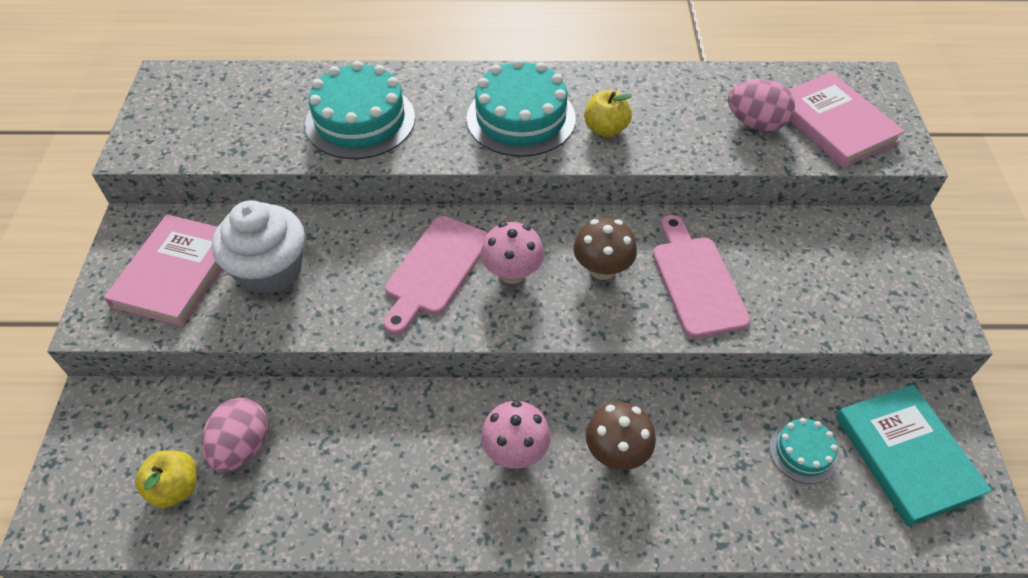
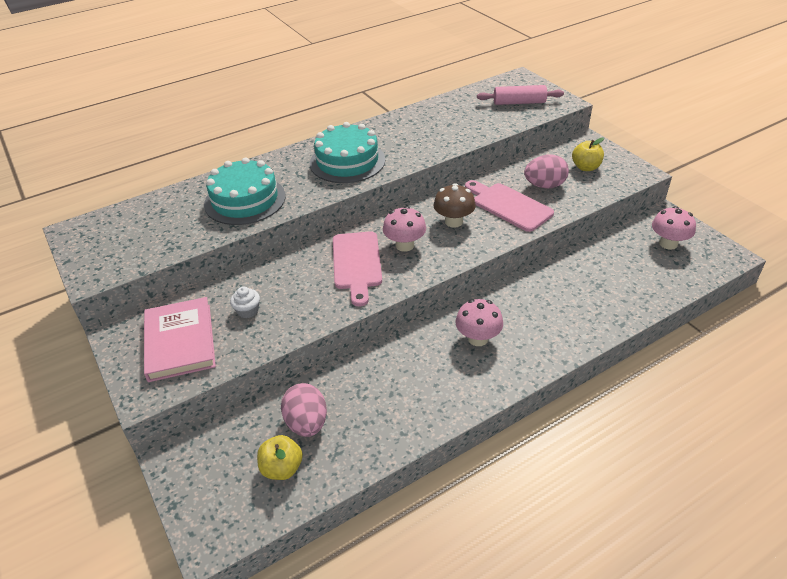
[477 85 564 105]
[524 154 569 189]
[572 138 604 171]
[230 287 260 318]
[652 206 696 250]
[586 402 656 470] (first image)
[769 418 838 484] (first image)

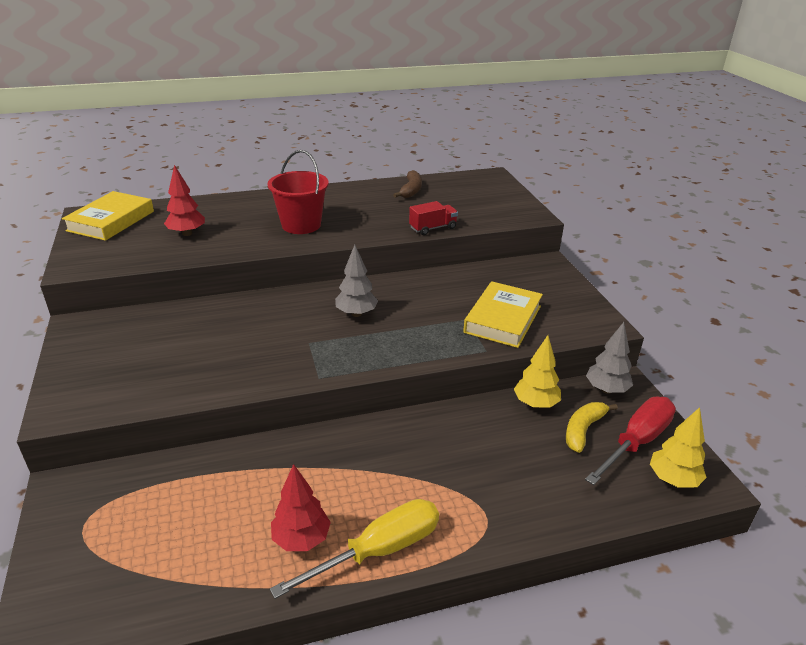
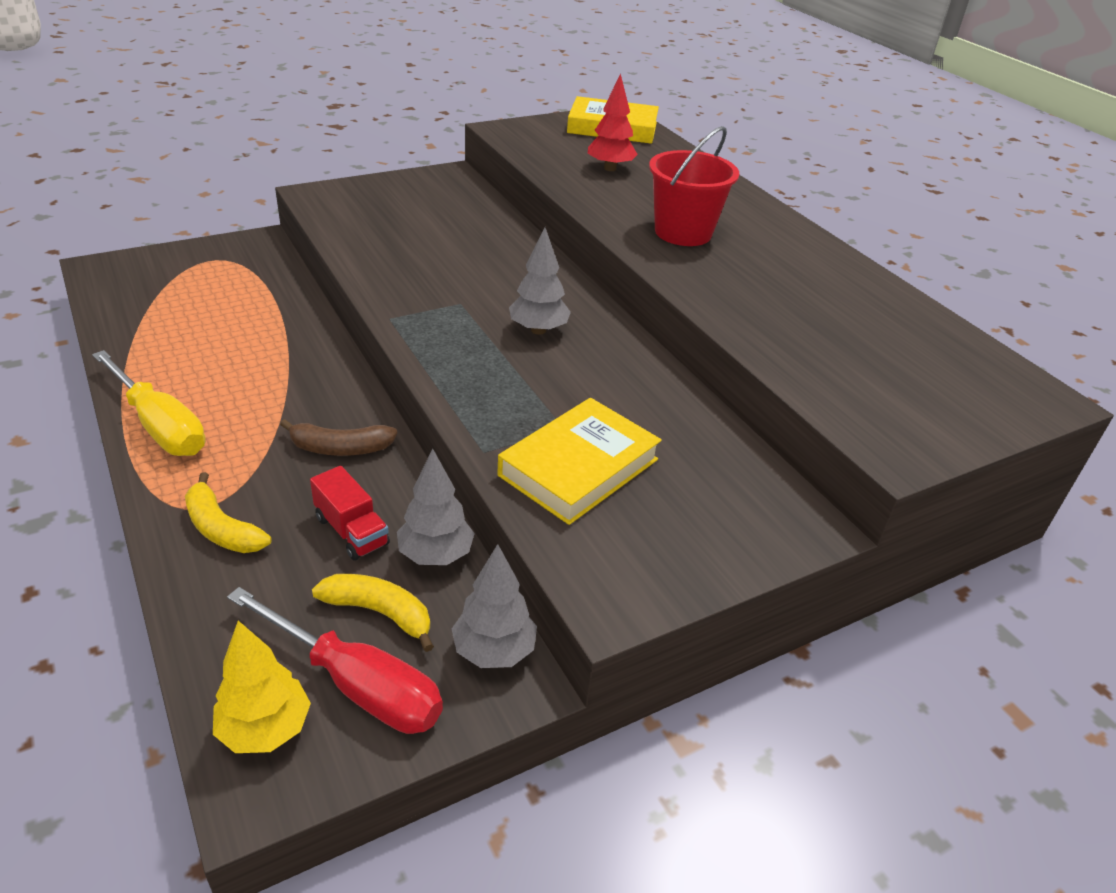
[280 419 397 456]
[310 466 390 560]
[498 398 662 525]
[397 449 475 565]
[271 464 331 551] (first image)
[185 472 272 553]

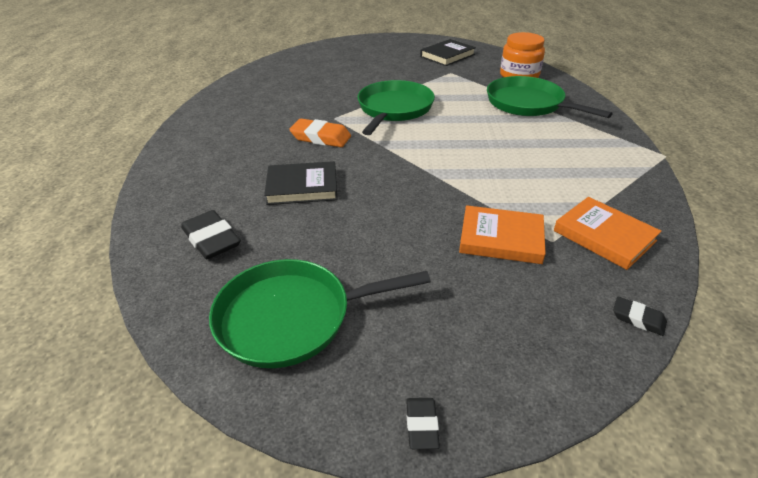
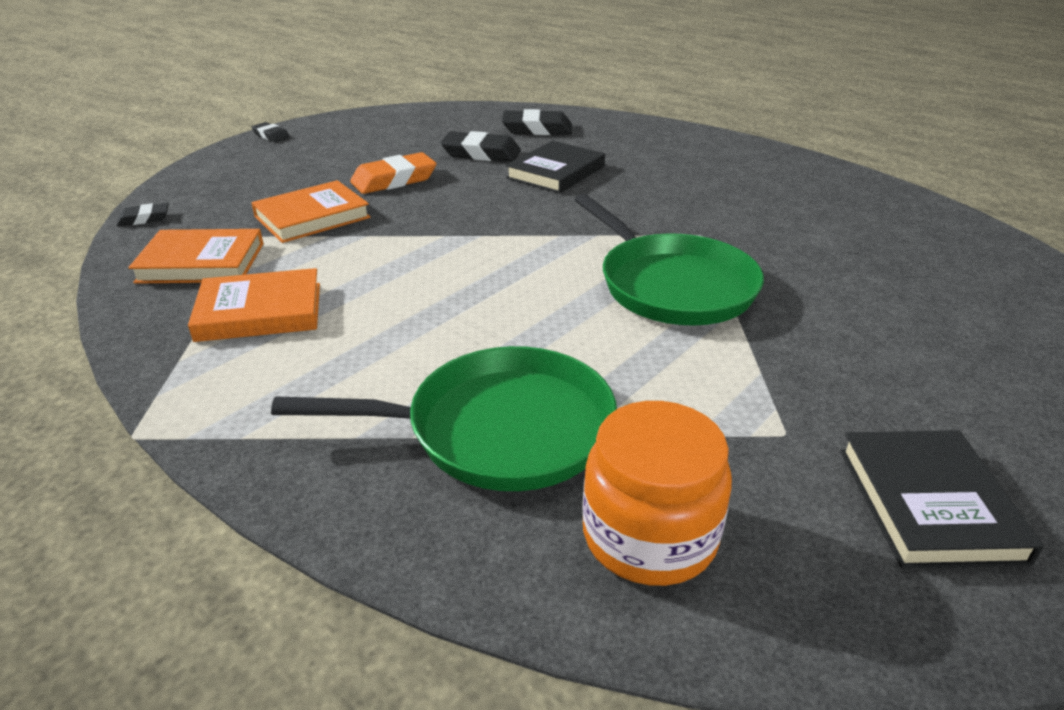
[350 152 437 194]
[209 259 431 368] (first image)
[440 131 521 162]
[188 268 320 342]

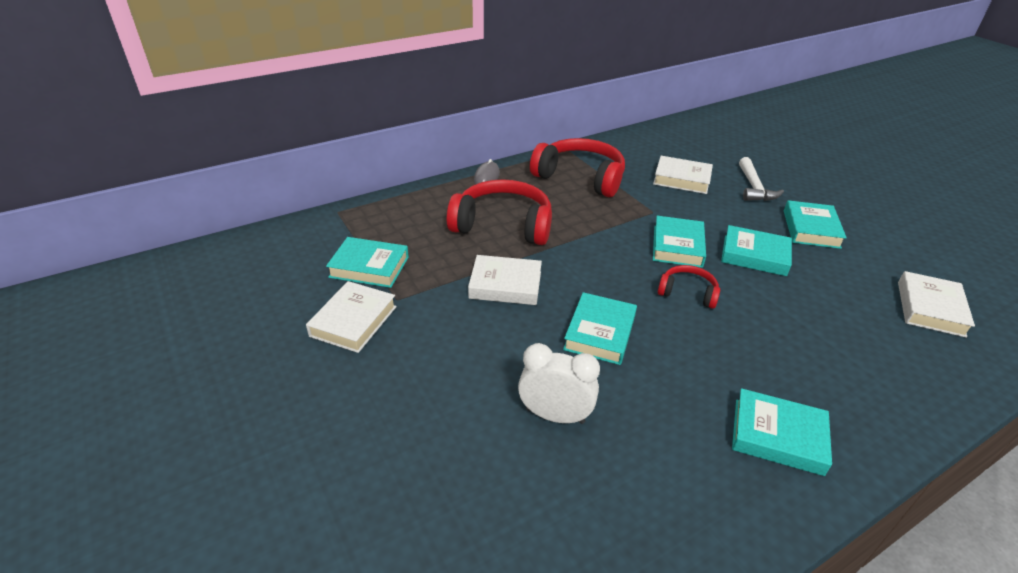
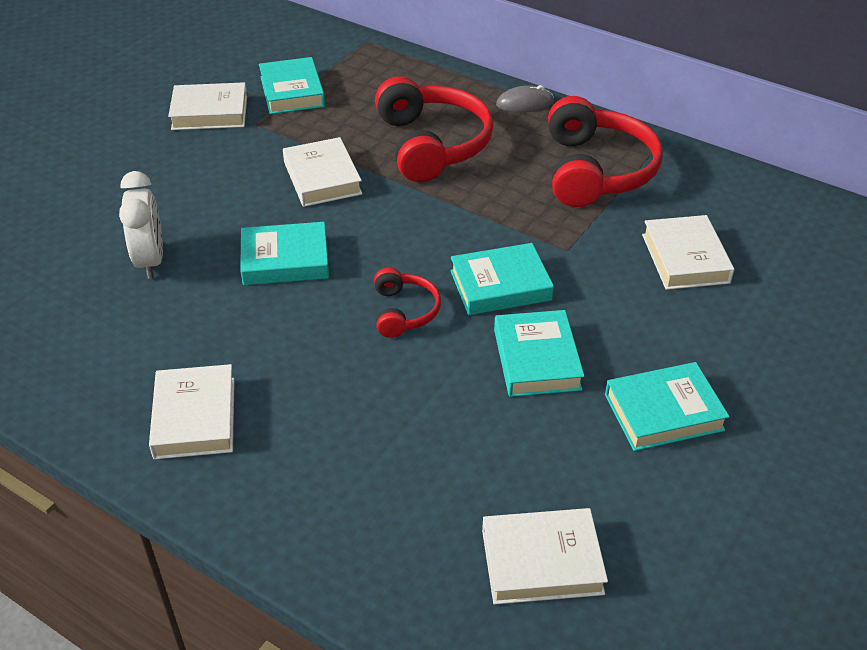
[739 157 784 201] (first image)
[149 364 235 460]

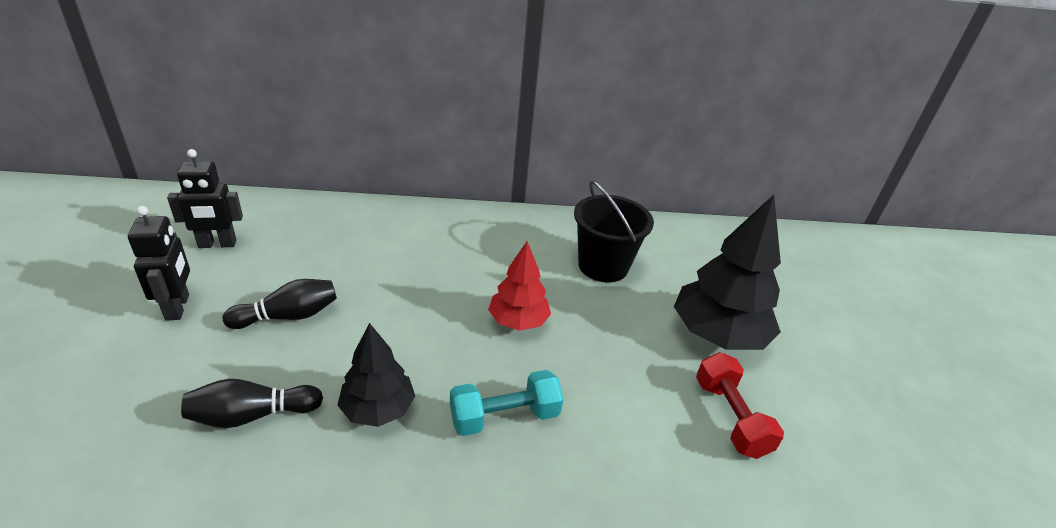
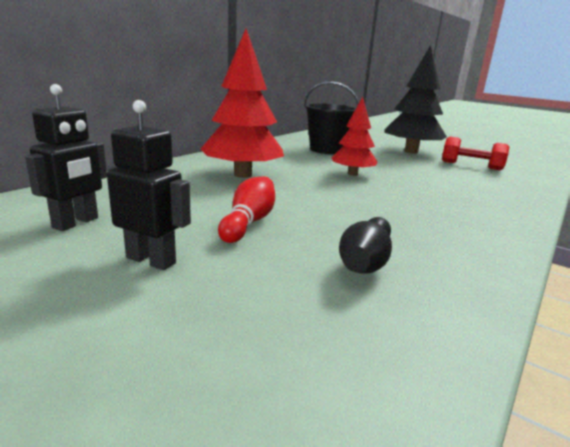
[218 176 275 243]
[337 323 415 427] (first image)
[450 370 563 436] (first image)
[201 29 284 178]

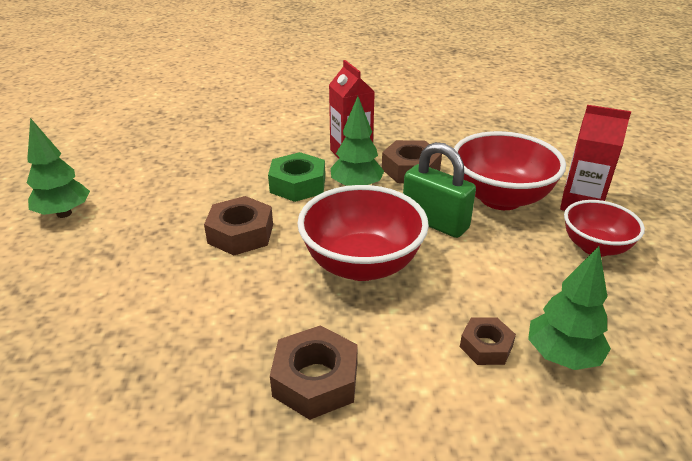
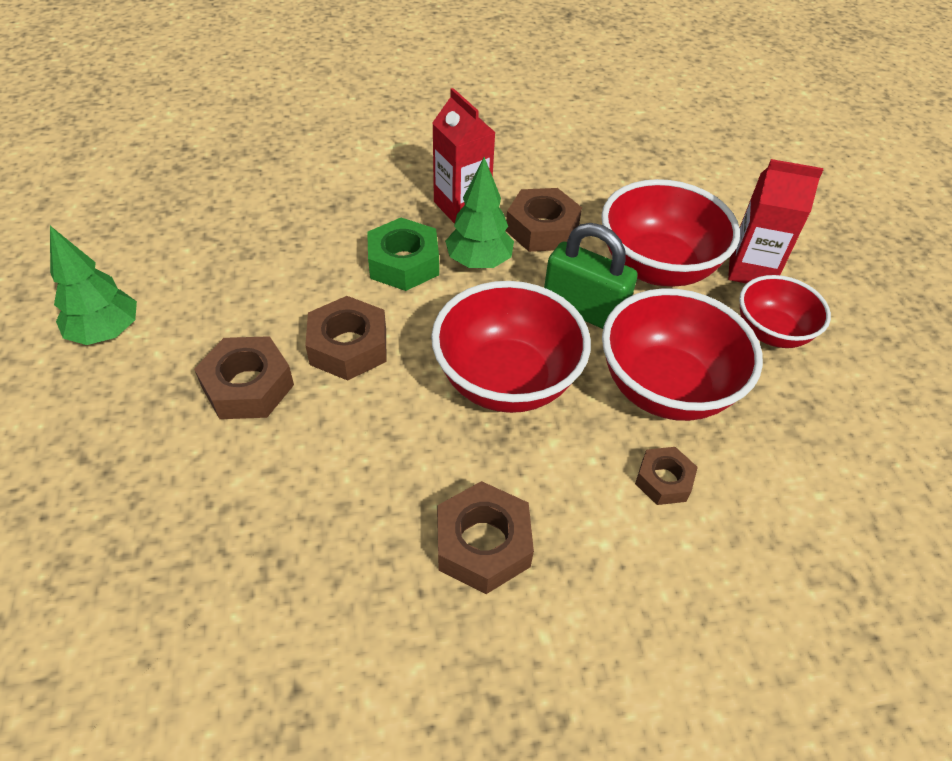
[528 246 611 370] (first image)
[602 288 763 421]
[194 336 294 419]

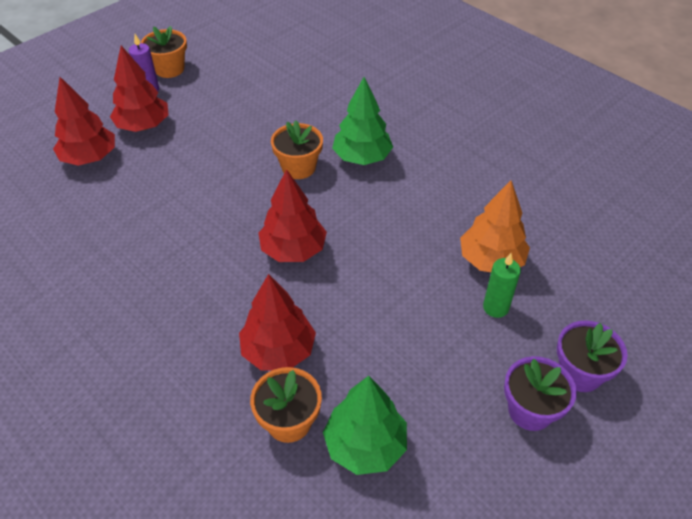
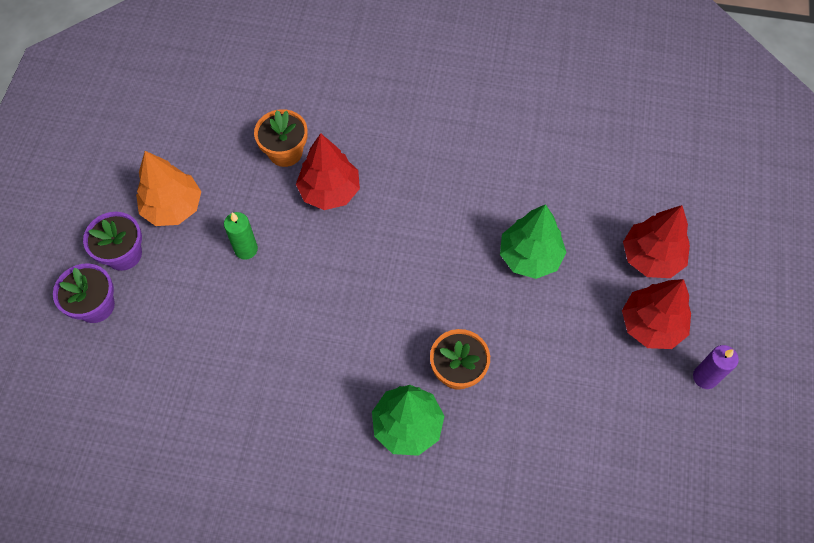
[141 26 187 78] (first image)
[259 169 327 262] (first image)
[136 151 201 226]
[224 212 258 260]
[500 204 567 279]

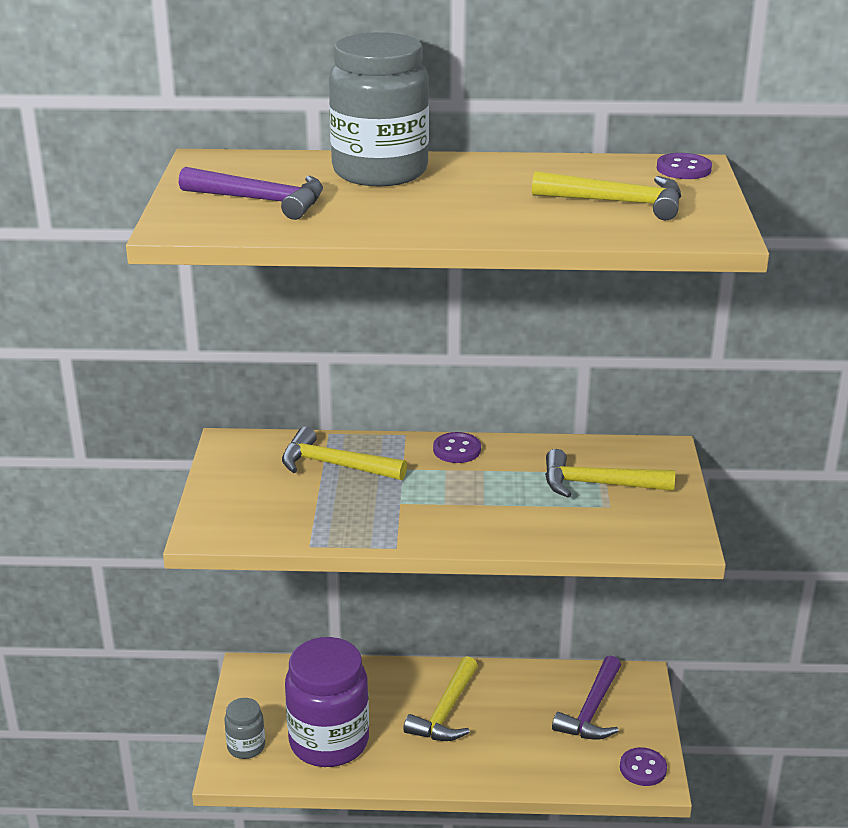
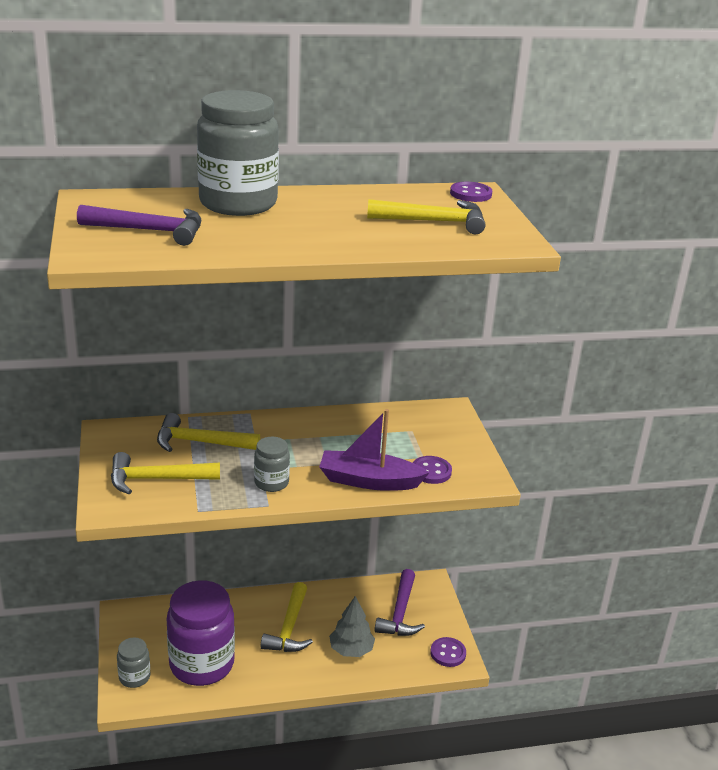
[413 456 452 484]
[111 452 220 494]
[319 409 430 491]
[254 437 290 492]
[329 596 375 657]

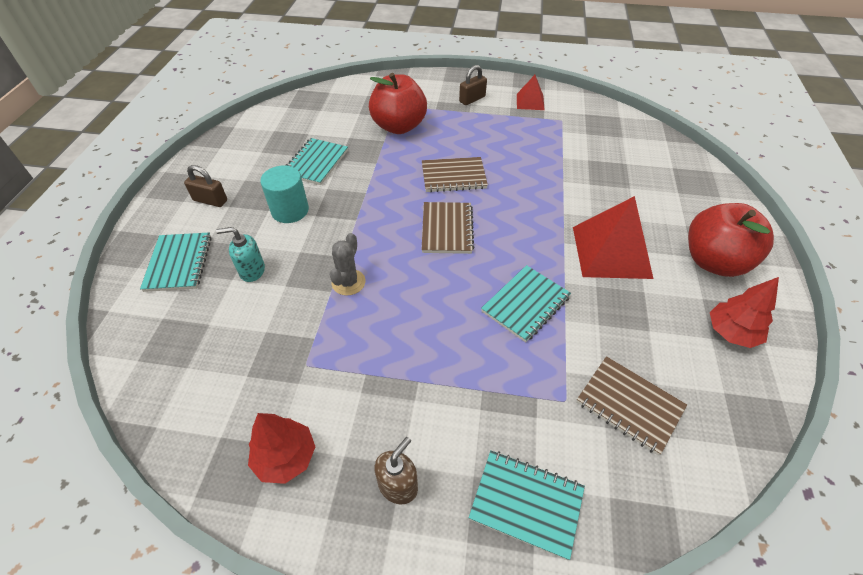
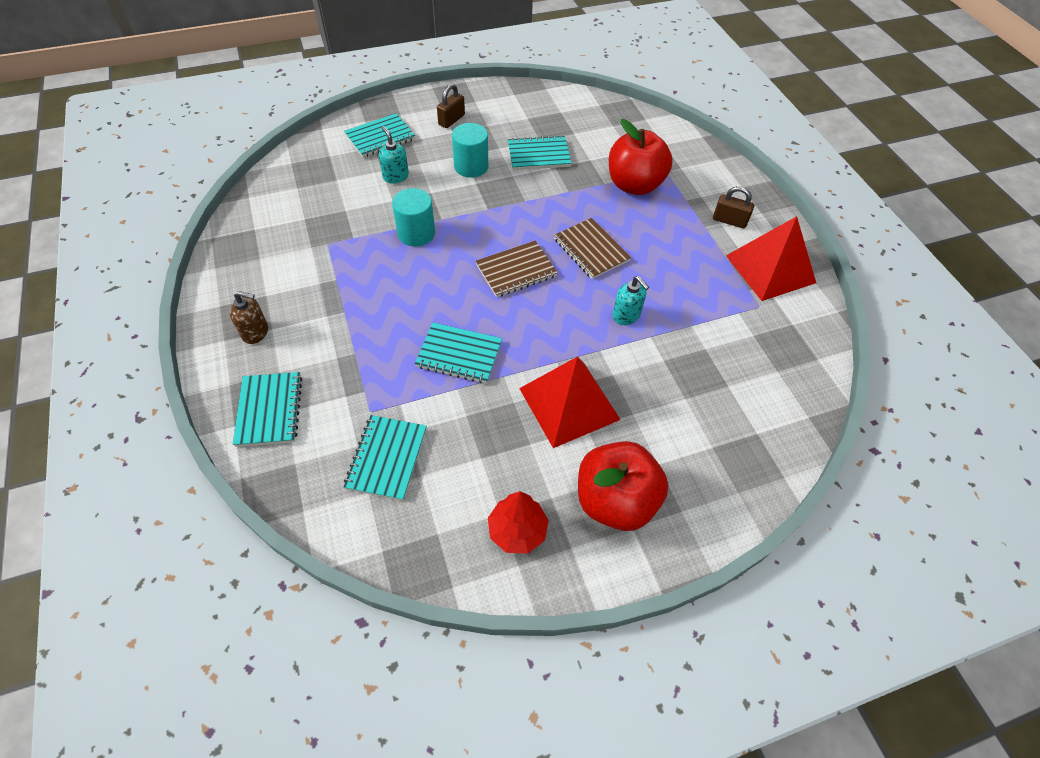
[726 216 816 301]
[437 84 465 128]
[392 188 435 247]
[344 415 427 501]
[248 413 315 484] (first image)
[612 276 649 325]

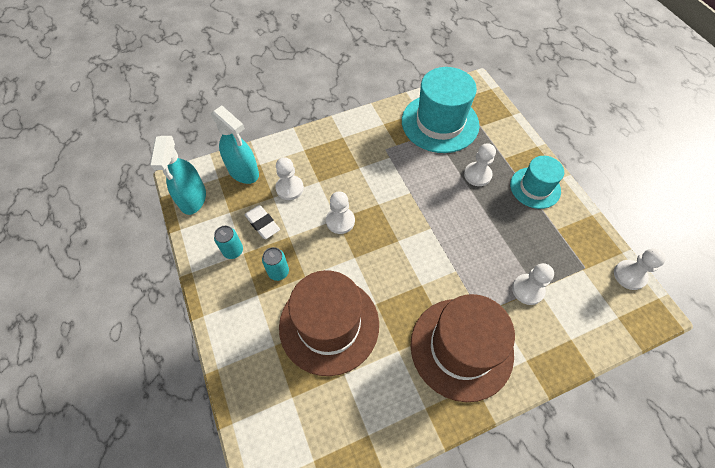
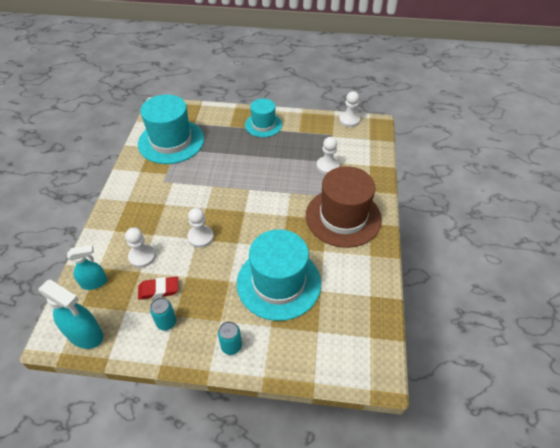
[67 245 107 290]
[464 143 496 186] (first image)
[138 277 178 300]
[218 321 242 355]
[237 229 321 321]

